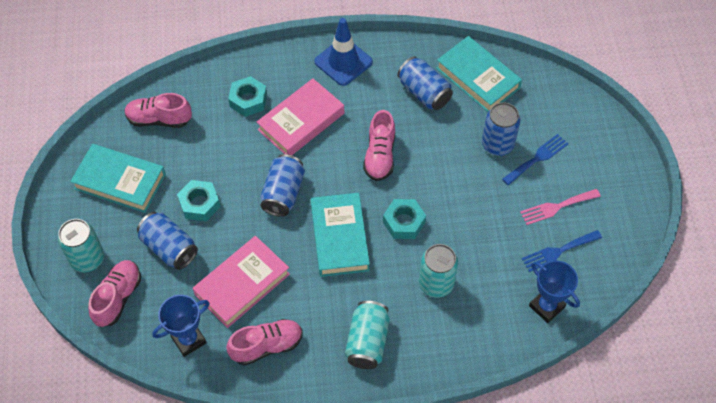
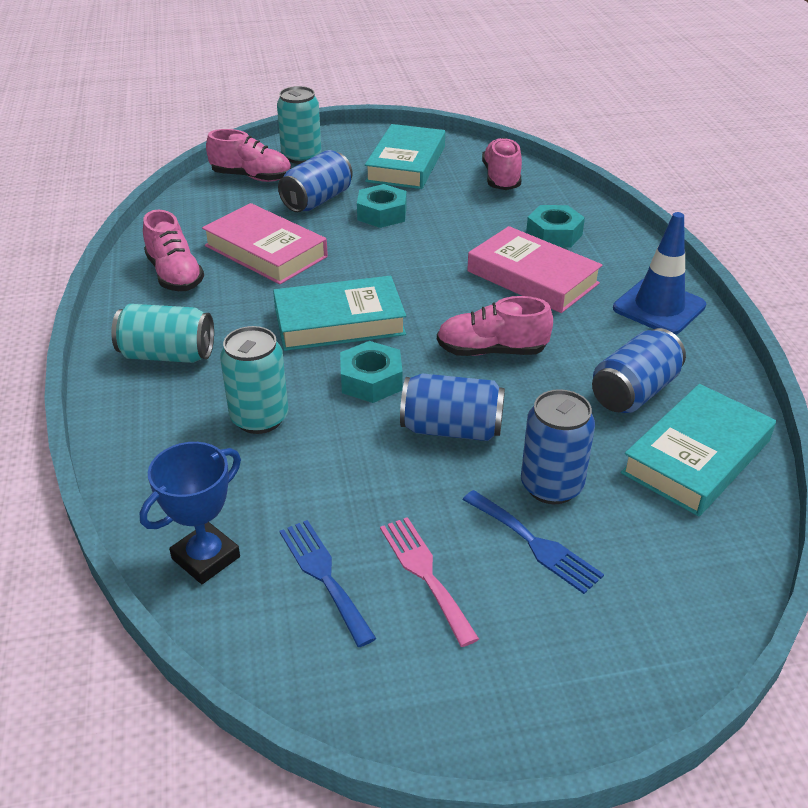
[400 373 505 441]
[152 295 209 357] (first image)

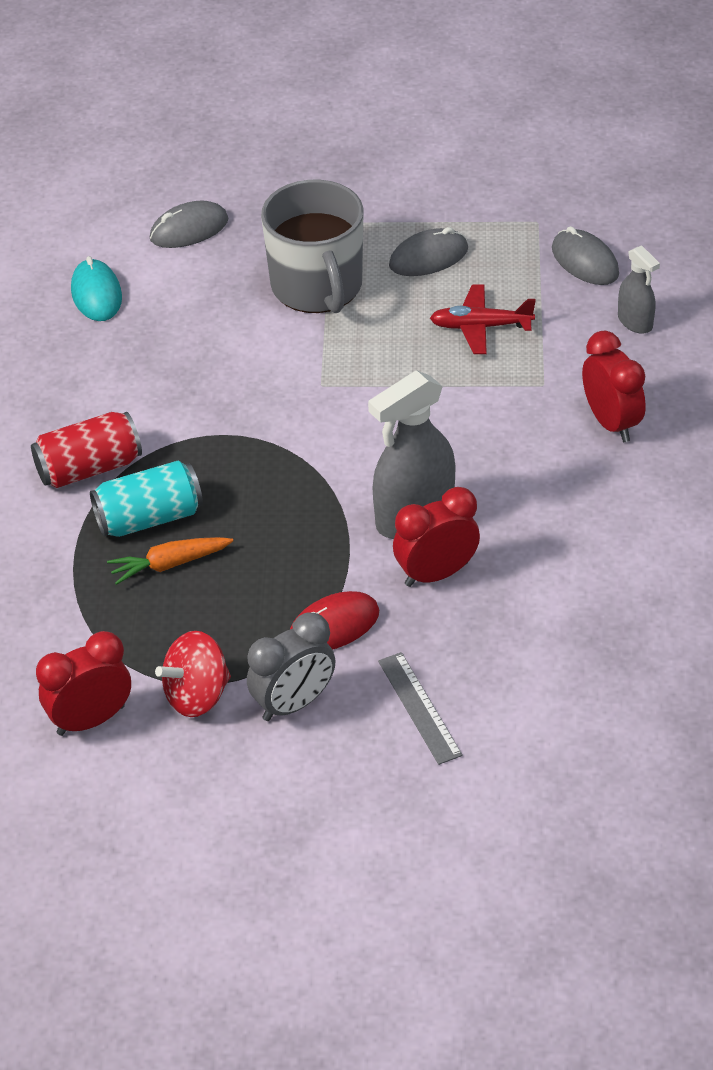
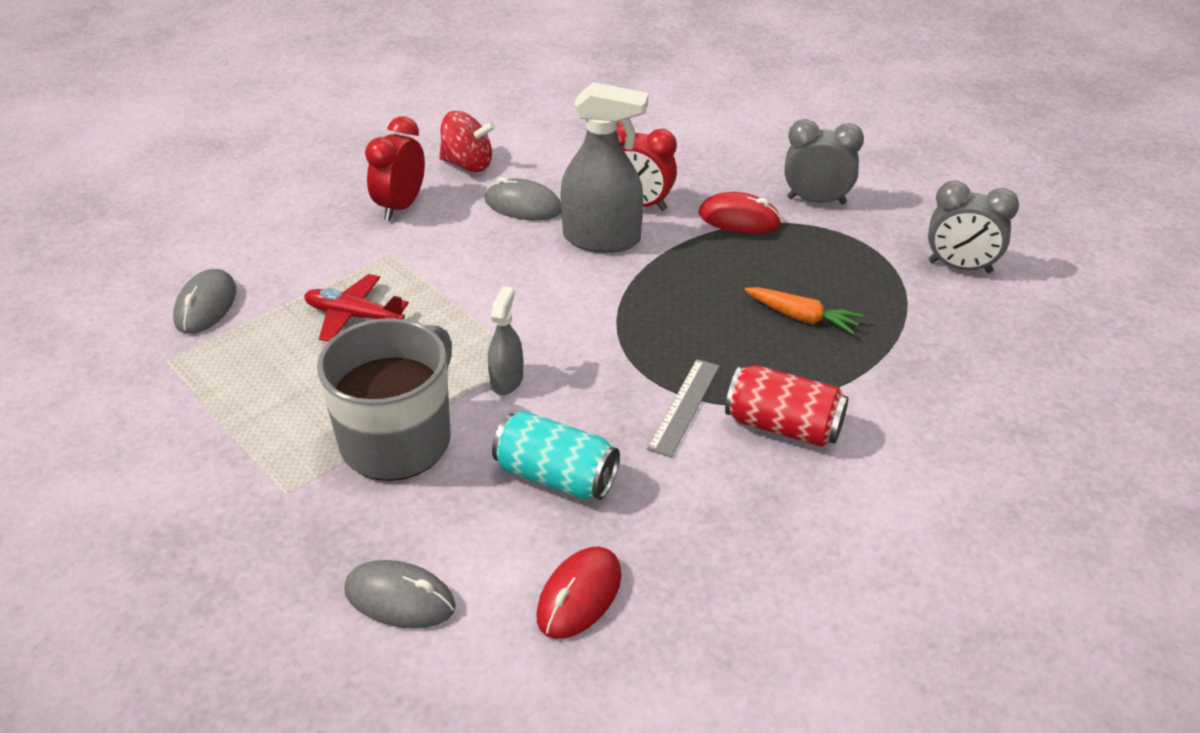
[485 177 561 221]
[488 286 523 395]
[536 547 622 639]
[304 274 409 342]
[492 411 620 500]
[928 181 1019 273]
[439 111 495 172]
[647 359 720 457]

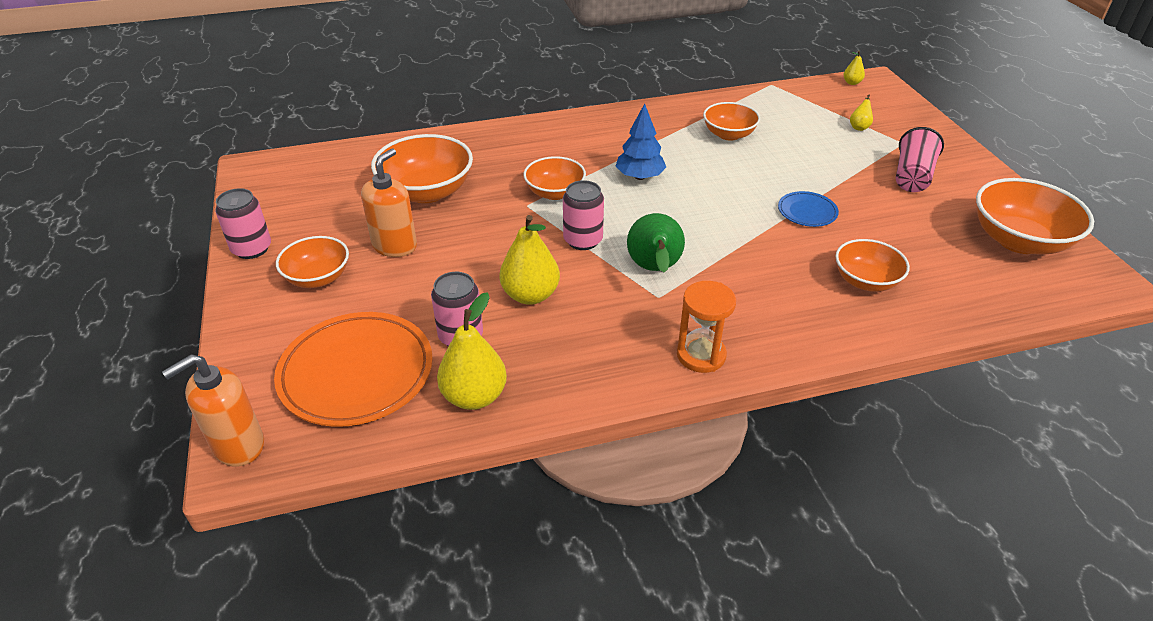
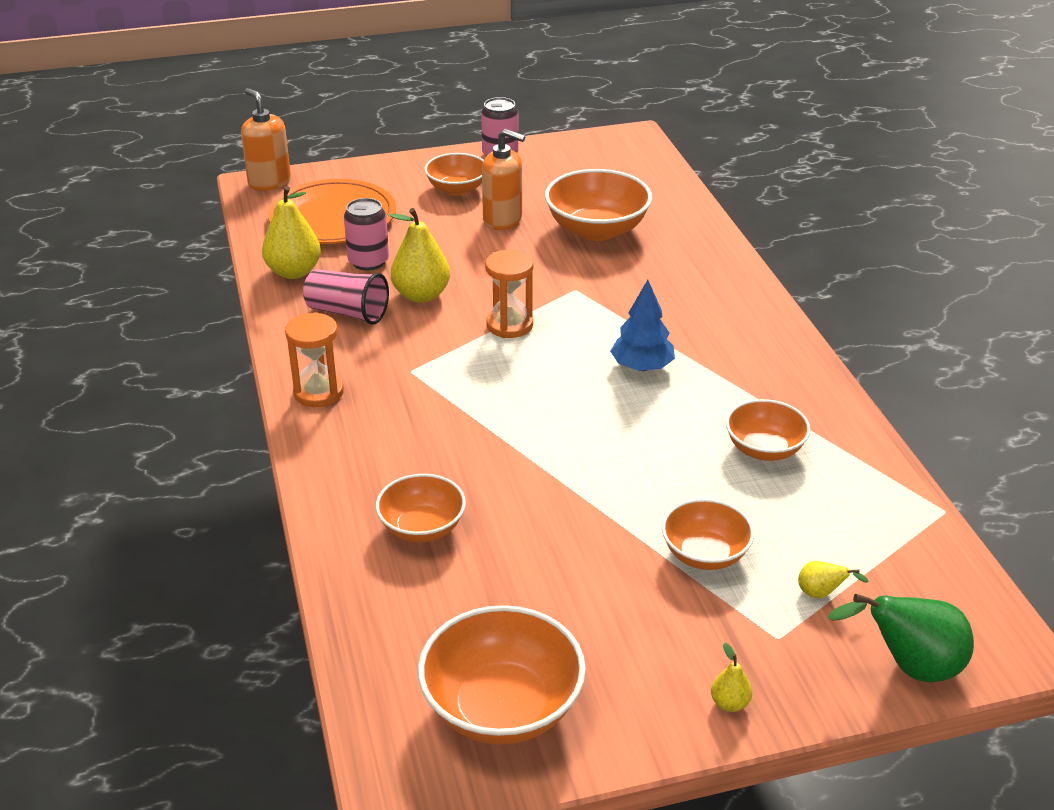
[711 643 752 712]
[303 269 389 325]
[662 499 754 570]
[485 250 534 338]
[778 191 839 227] (first image)
[828 594 974 682]

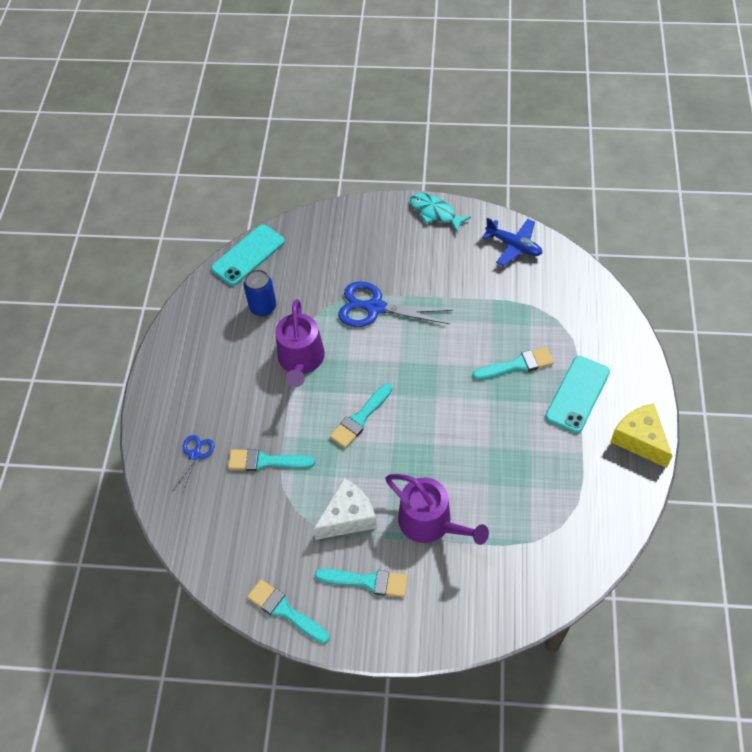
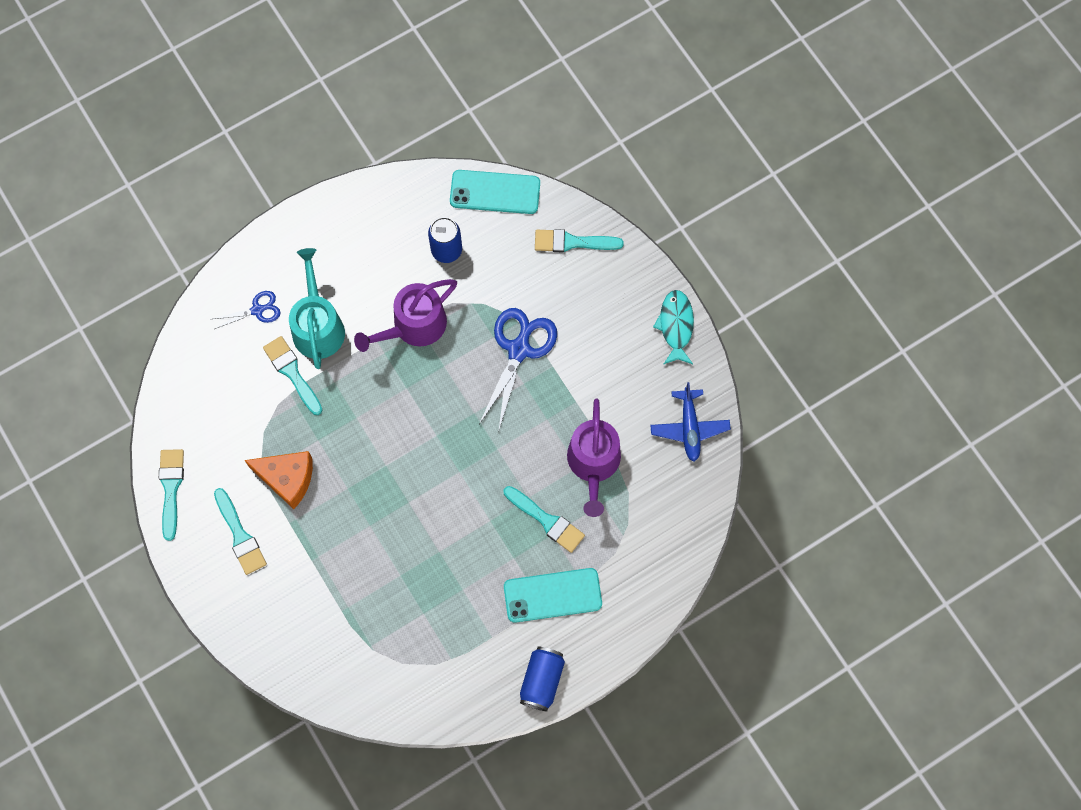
[479 308 557 432]
[535 229 624 252]
[520 647 565 711]
[567 398 621 517]
[244 451 313 509]
[289 248 345 369]

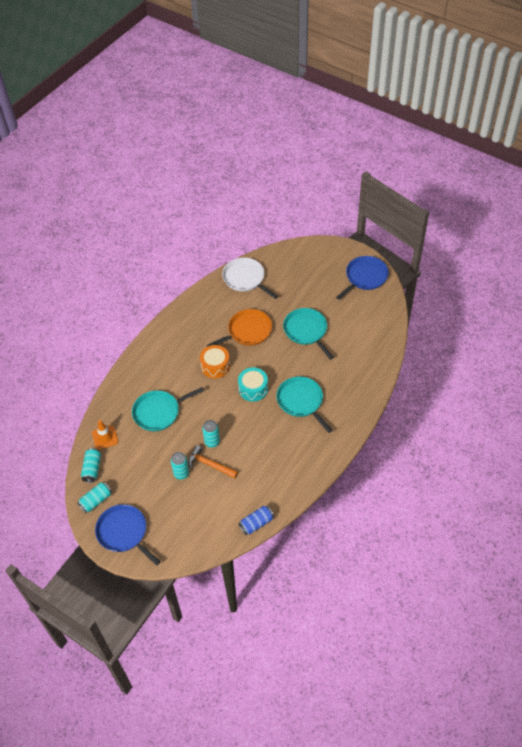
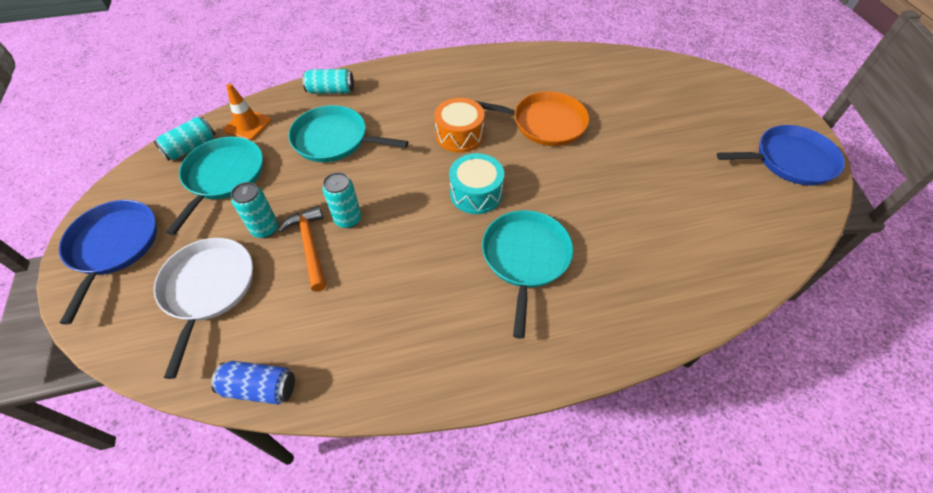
[154 238 253 379]
[166 137 263 235]
[302 69 354 94]

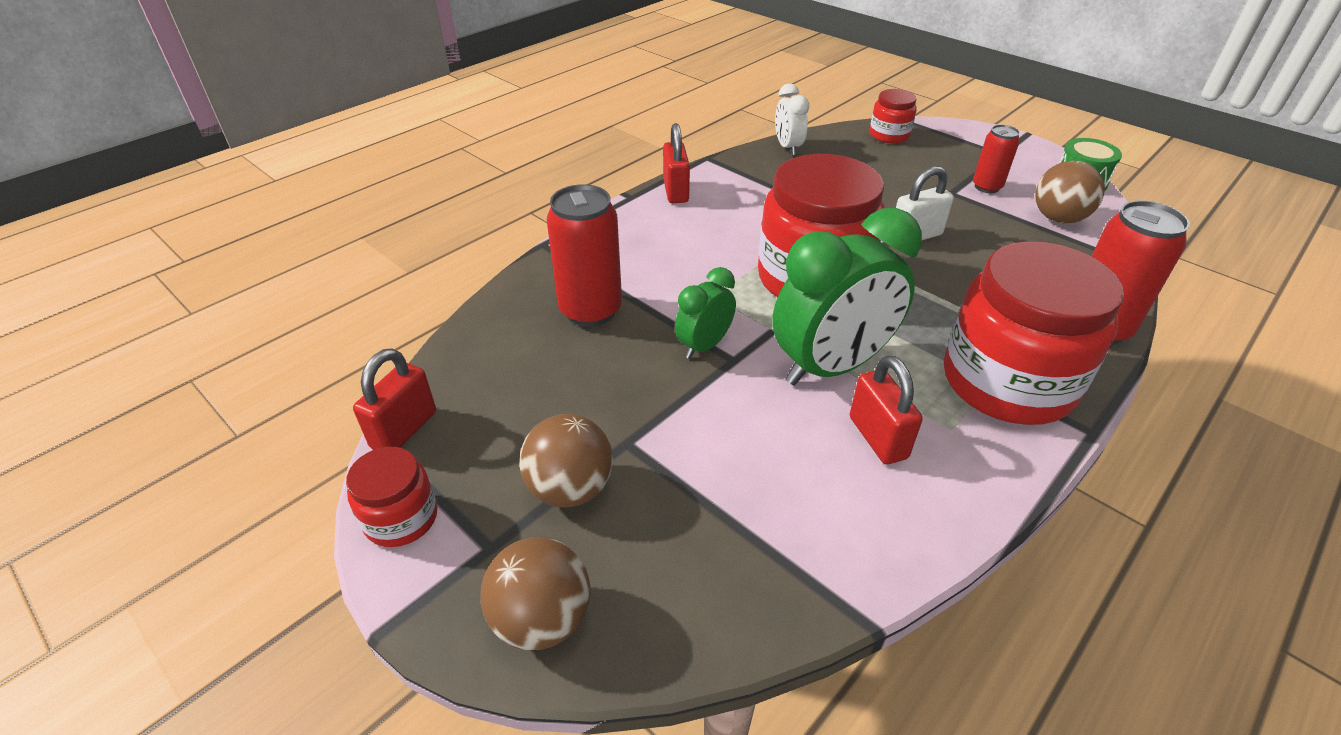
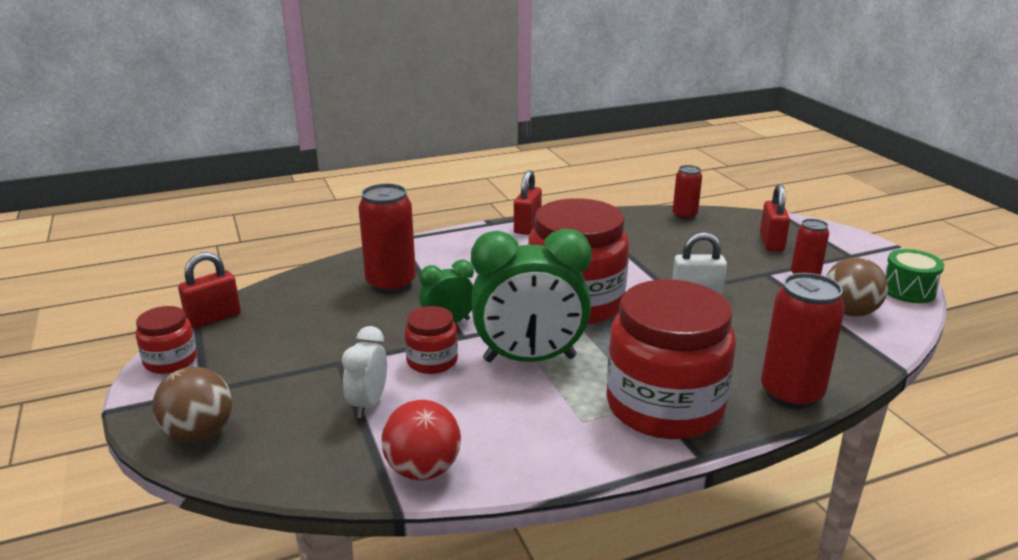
[342 326 387 418]
[404 306 458 374]
[760 184 790 251]
[519 414 613 507] (first image)
[673 165 702 220]
[381 400 461 480]

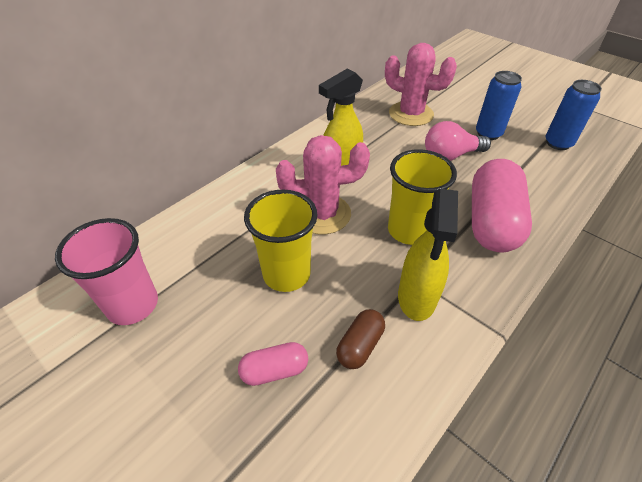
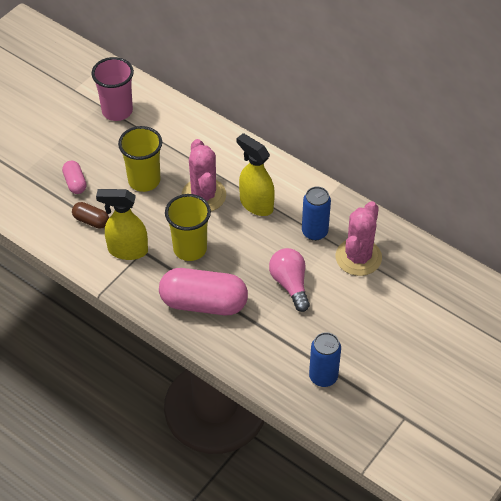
[302 186 331 241]

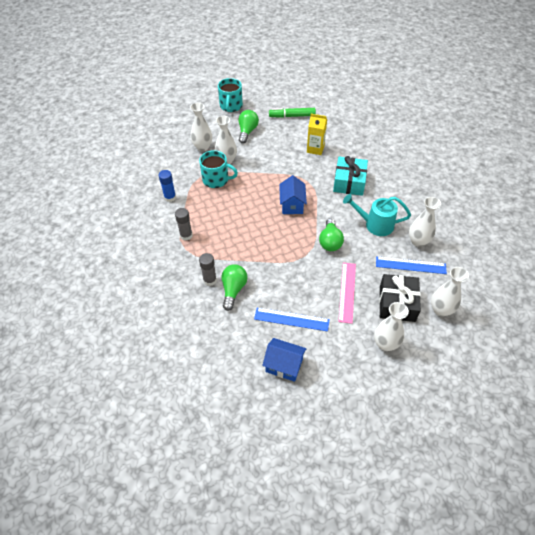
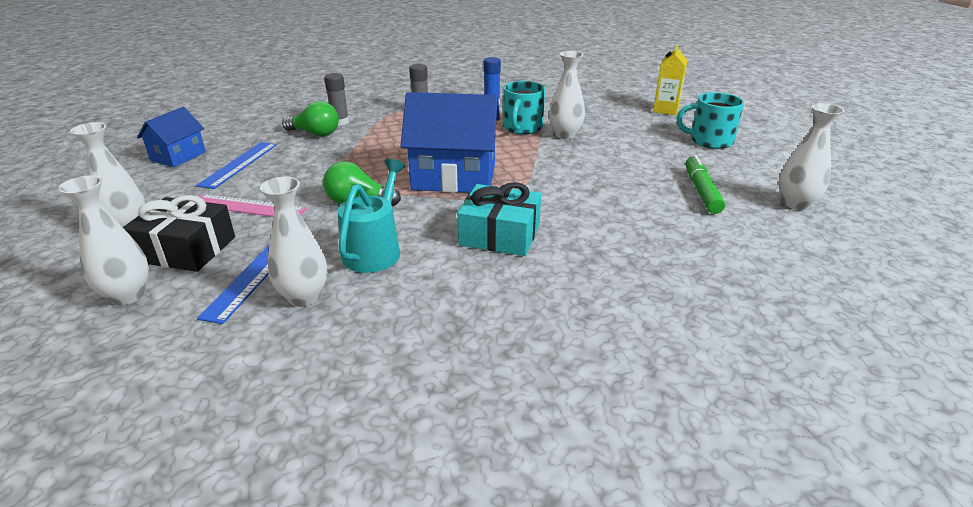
[779 103 845 210]
[239 110 259 144] (first image)
[653 44 688 115]
[400 92 500 193]

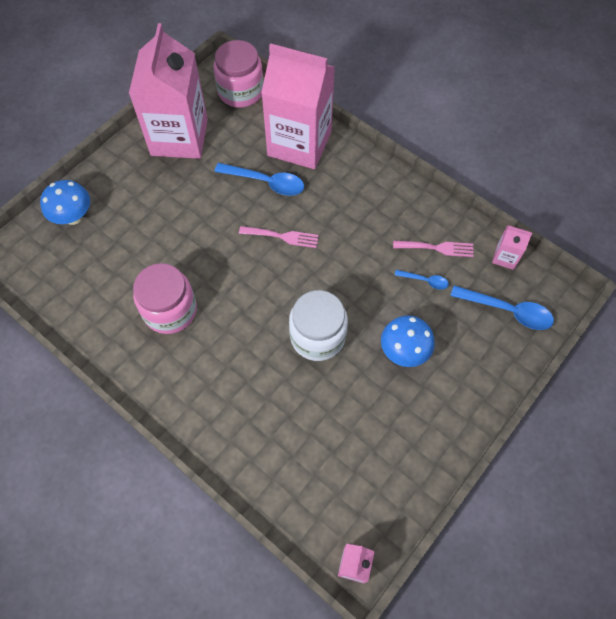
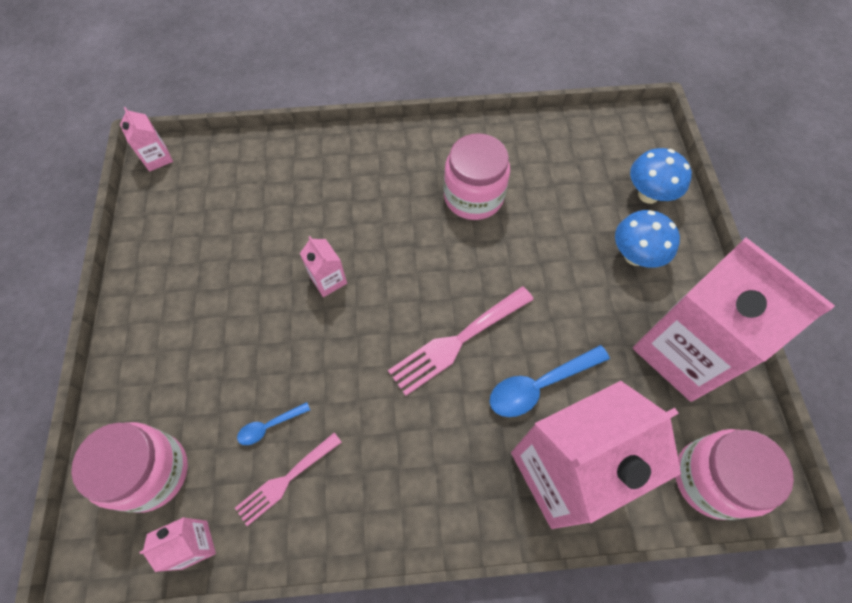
[388 286 534 396]
[71 422 188 513]
[300 236 347 297]
[615 210 680 268]

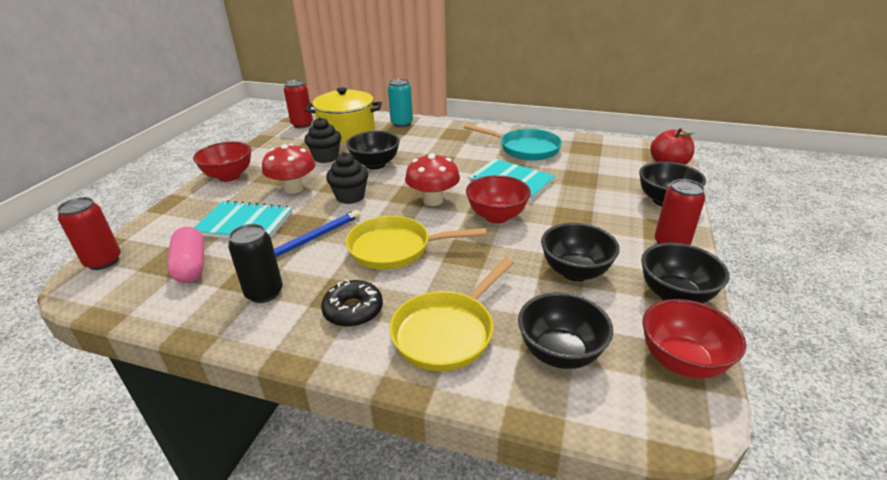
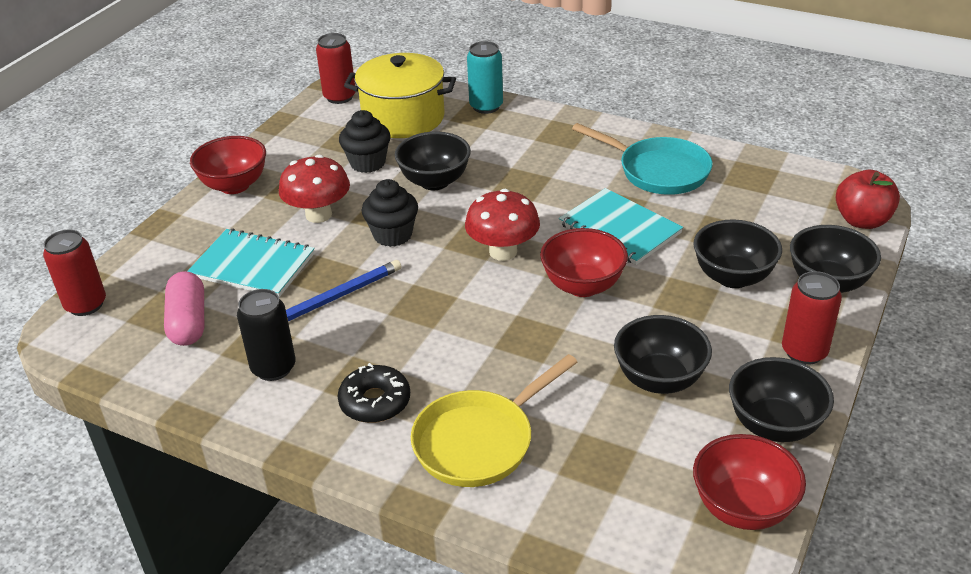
[346 216 487 270] (first image)
[694 219 782 288]

